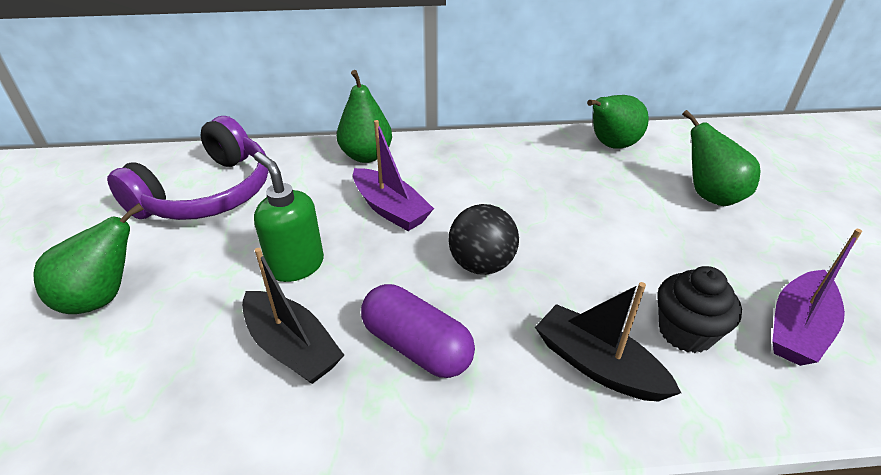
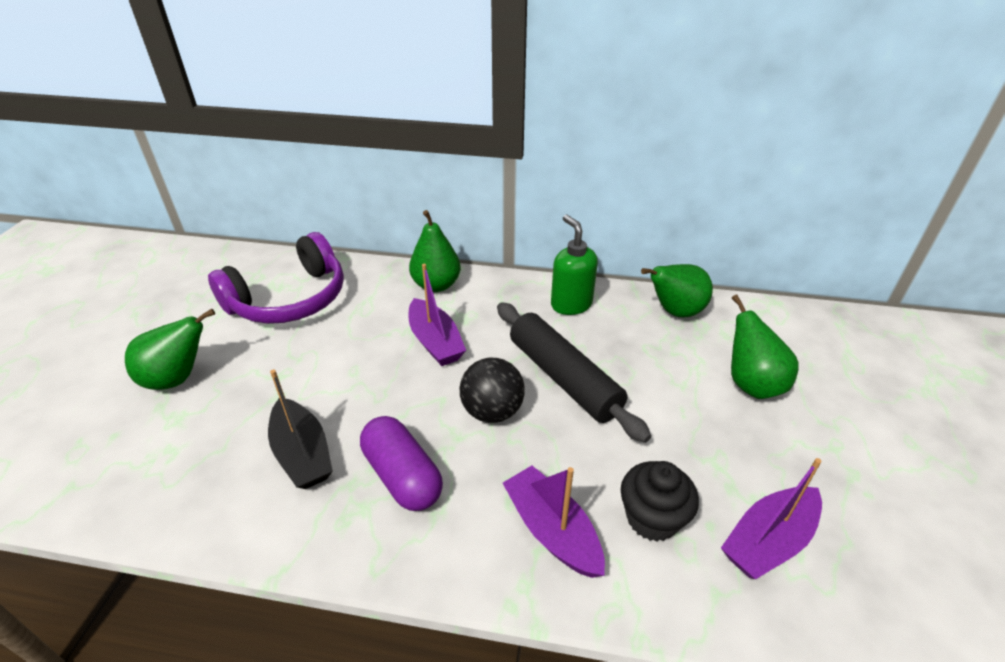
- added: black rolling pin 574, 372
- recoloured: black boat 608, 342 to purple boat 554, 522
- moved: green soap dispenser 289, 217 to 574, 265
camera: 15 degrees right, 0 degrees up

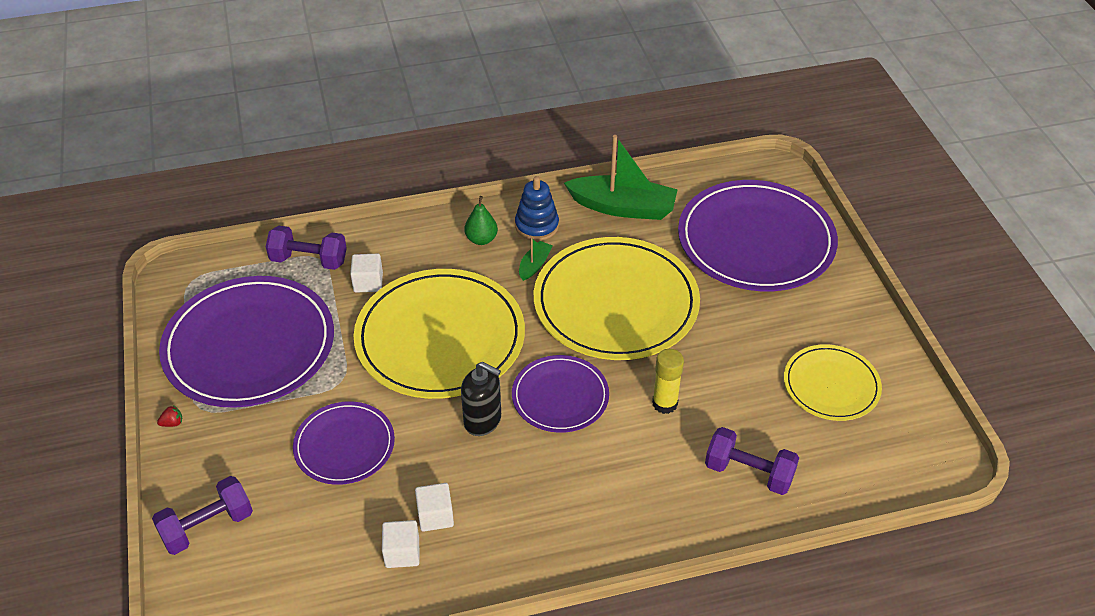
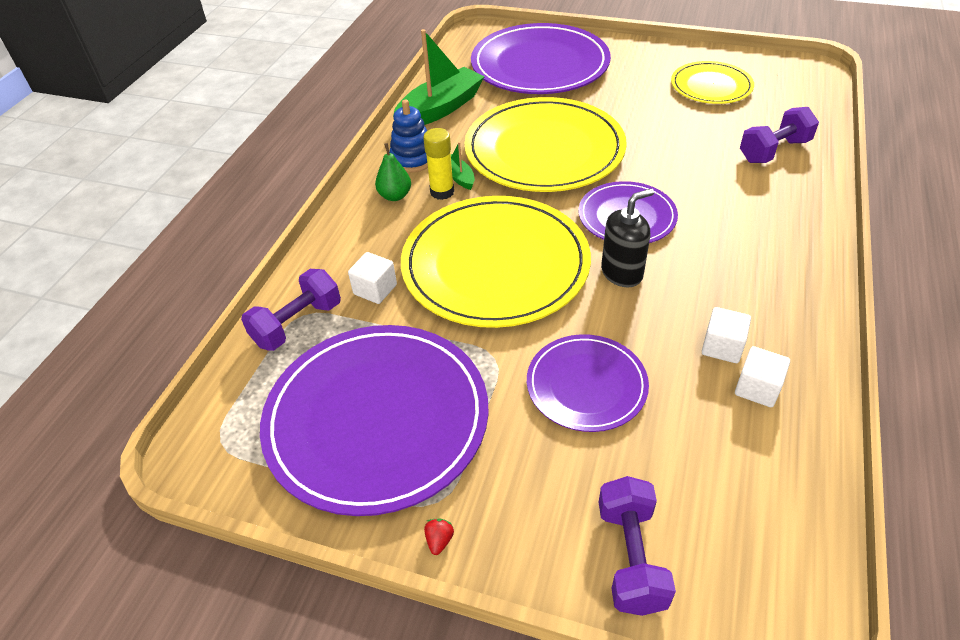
- moved: yellow glue stick 668, 381 to 438, 164
camera: 55 degrees left, 0 degrees up

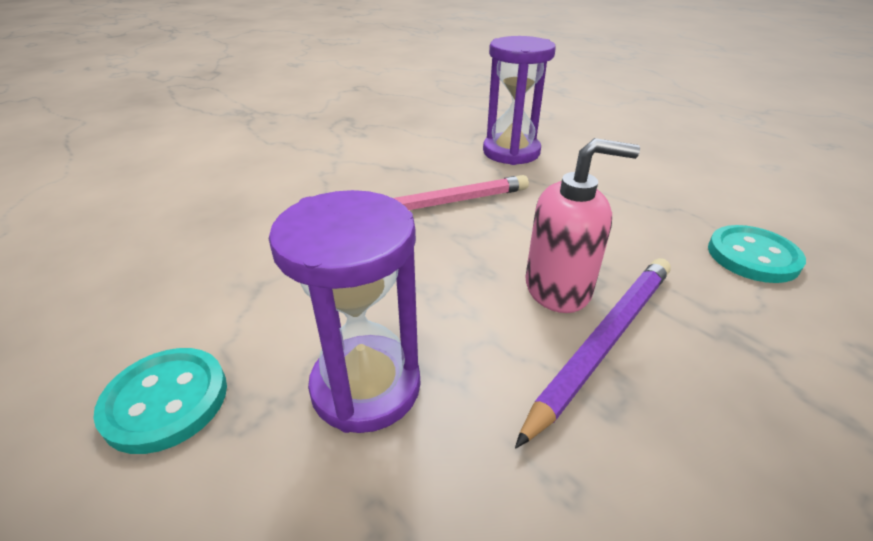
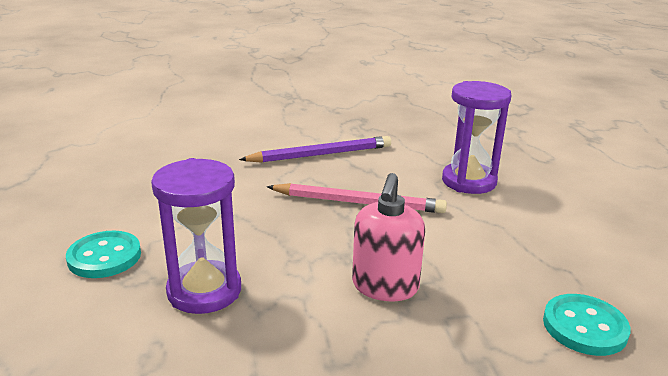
- moved: purple pencil 593, 353 to 315, 149
- turned: pink soap dispenser 582, 225 = 388, 237 75 degrees clockwise
camera: 30 degrees right, 10 degrees down

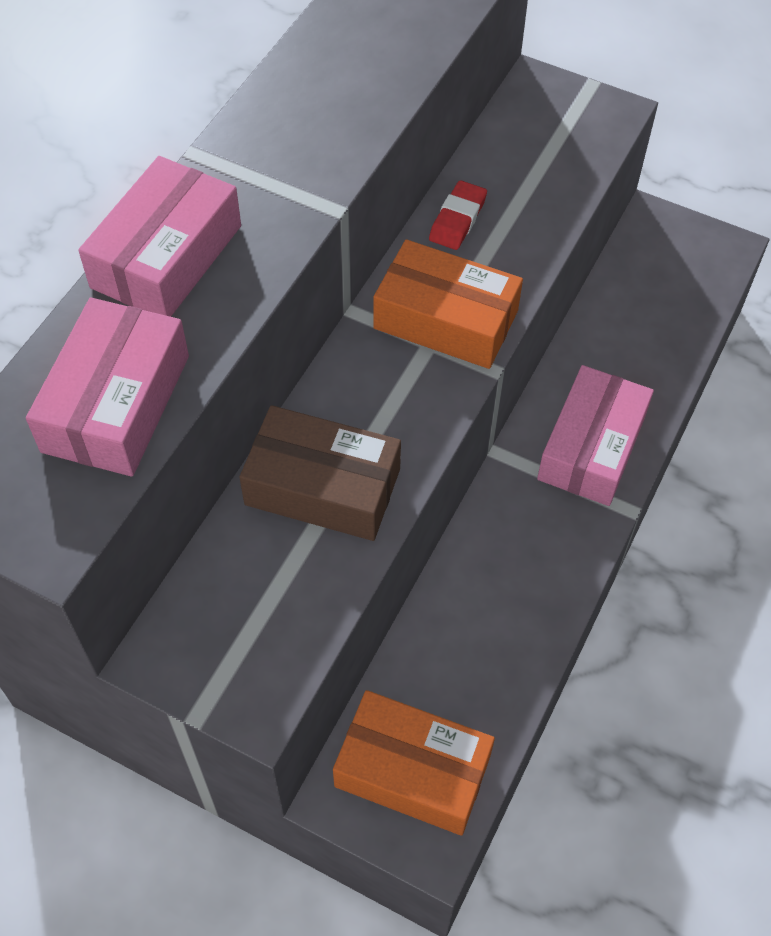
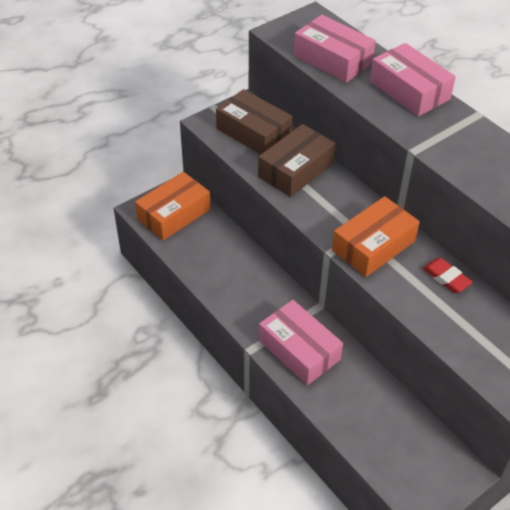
- added: brown box 254, 121
camera: 115 degrees right, 10 degrees down

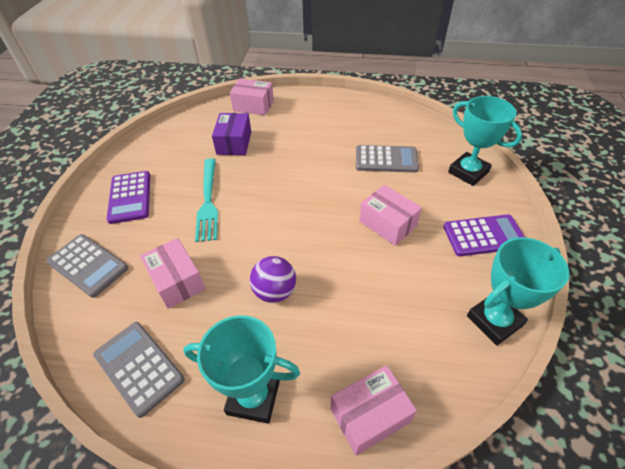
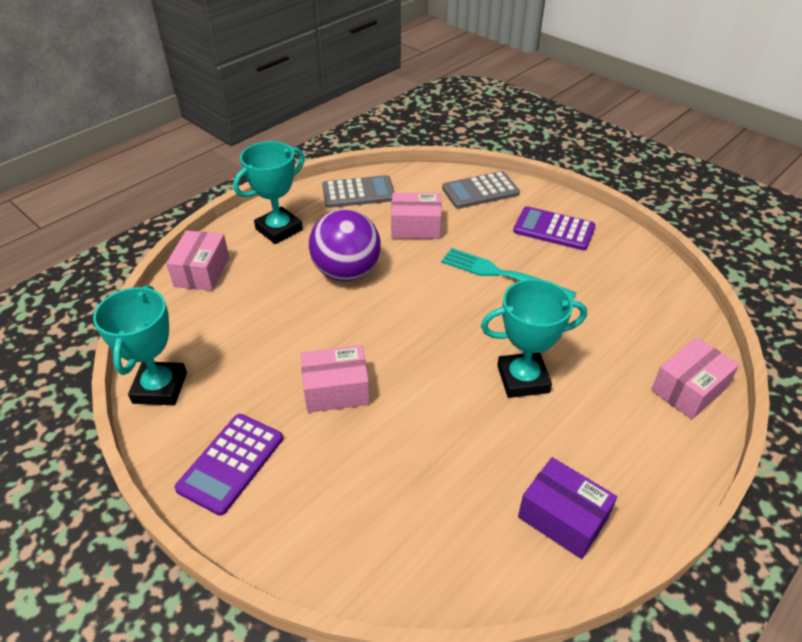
- resized: purple ball 273, 279 = 345, 245 x1.56
- moved: turquoise trophy 485, 141 to 534, 338
- moved: purple box 231, 134 to 567, 508
- removed: grey calculator 387, 159
camera: 125 degrees right, 5 degrees down

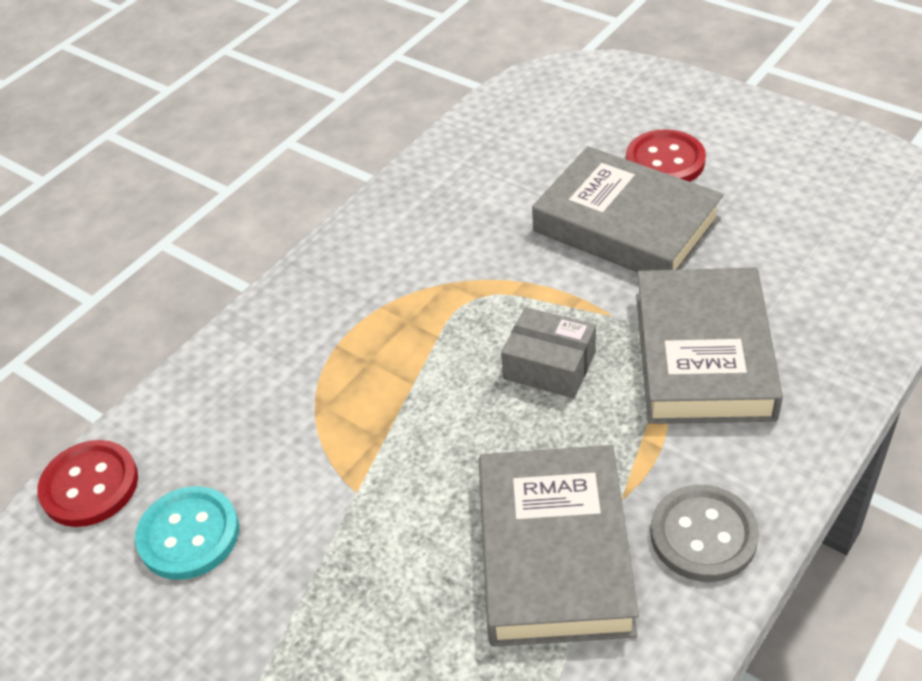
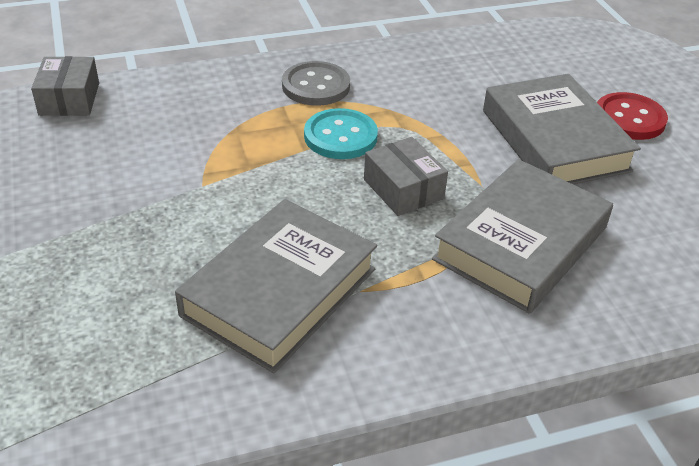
- replaced: red button 87, 483 to grey box 65, 86
- moved: grey button 704, 533 to 316, 83
- moved: turquoise button 187, 533 to 341, 133
camera: 30 degrees right, 5 degrees down

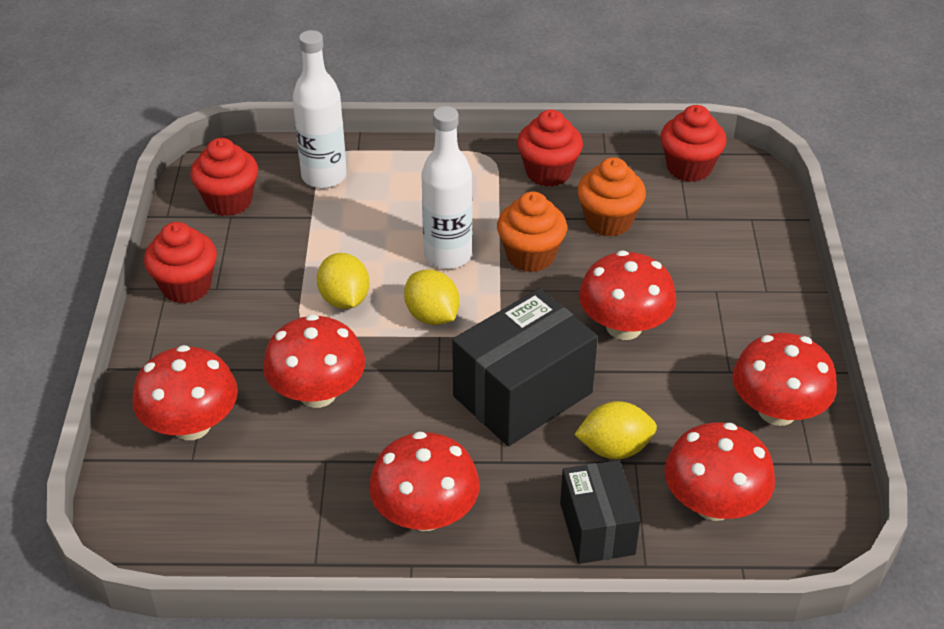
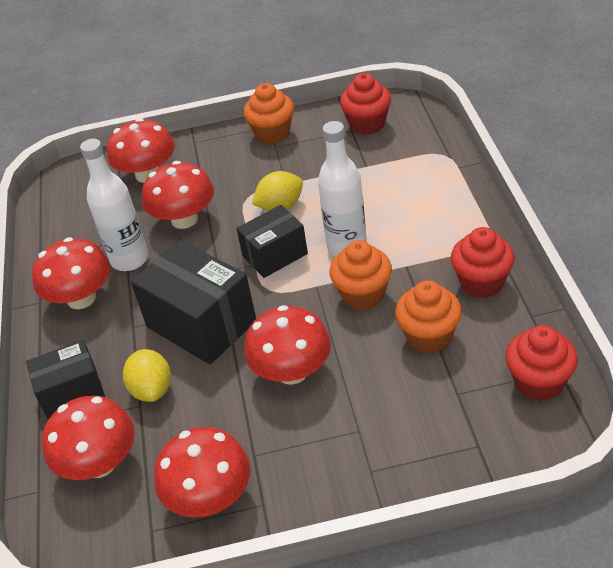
- moved: white bottle 320, 109 to 114, 205
- replaced: yellow lemon 432, 297 to black box 272, 241
- recoloured: red cupcake 180, 263 to orange cupcake 268, 113
camera: 85 degrees right, 0 degrees up

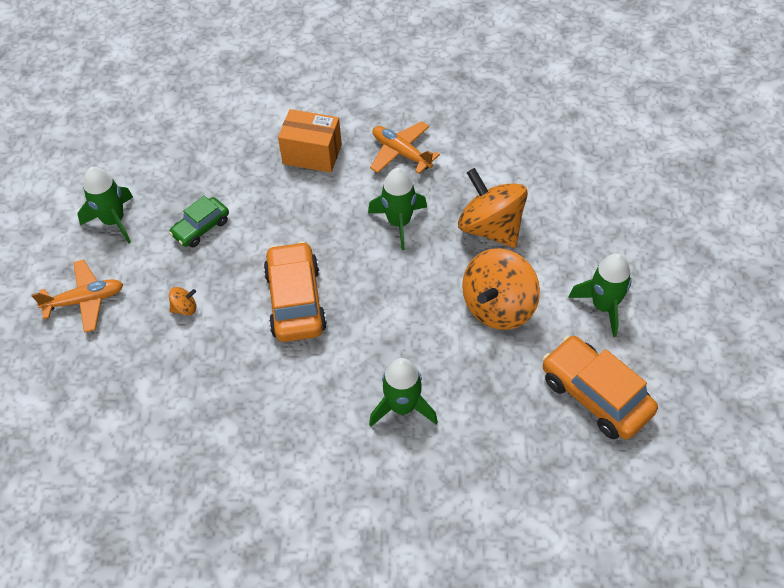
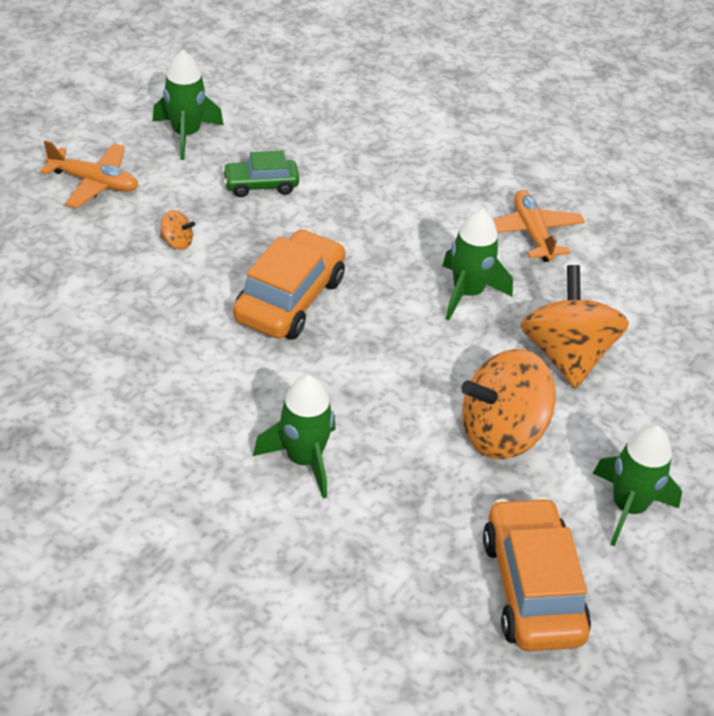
- removed: orange box 310, 141
camera: 30 degrees right, 10 degrees down

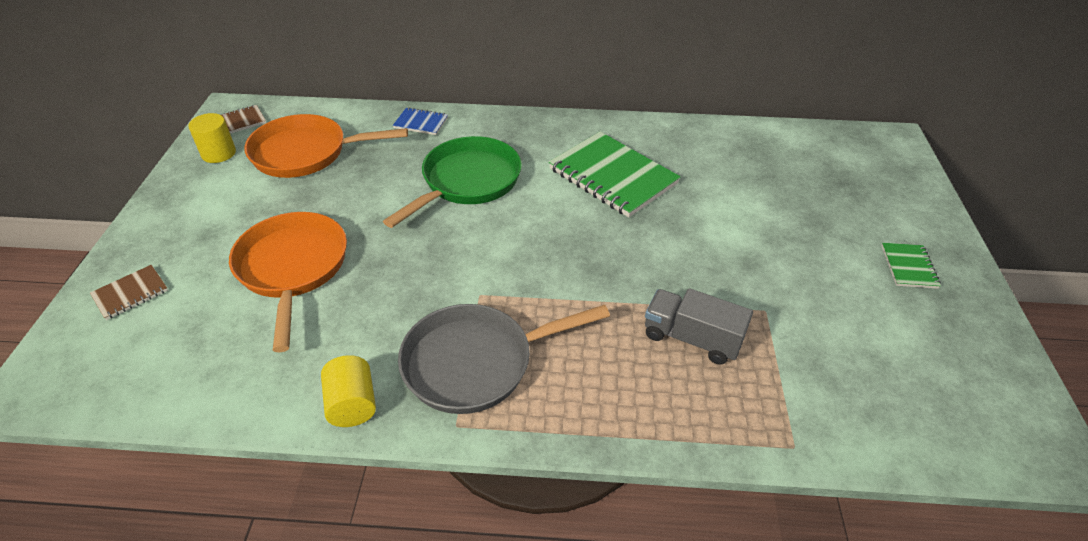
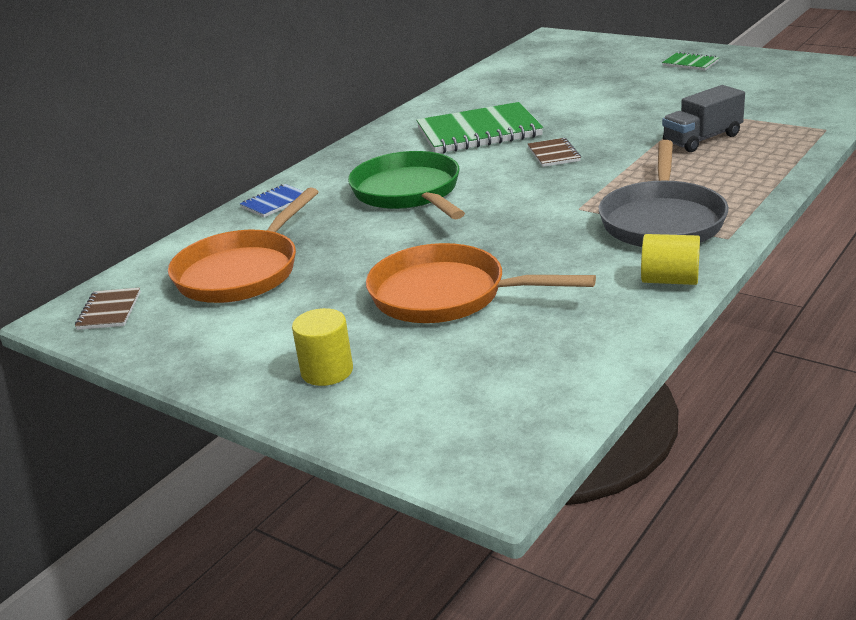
- moved: yellow cylinder 212, 138 to 322, 347
- moved: brown notebook 129, 292 to 554, 152
camera: 55 degrees left, 15 degrees down

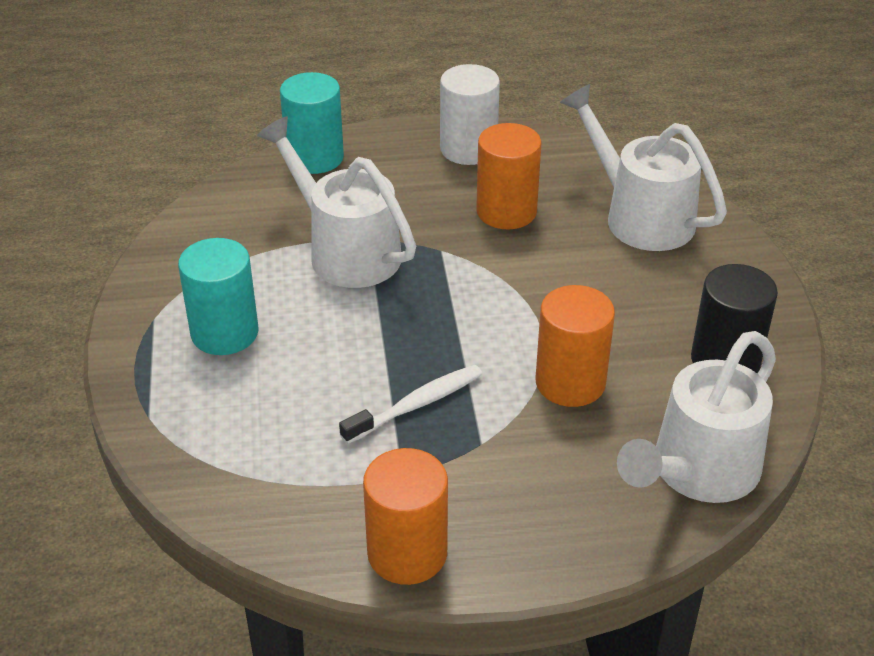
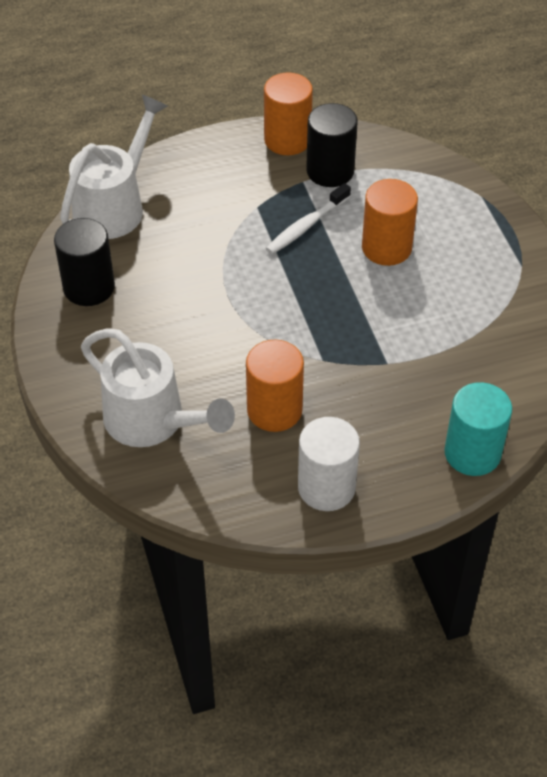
- added: black cylinder 332, 145
- moved: orange cylinder 575, 346 to 390, 222
- removed: turquoise cylinder 218, 296
- removed: white watering can 336, 202
camera: 170 degrees right, 10 degrees up

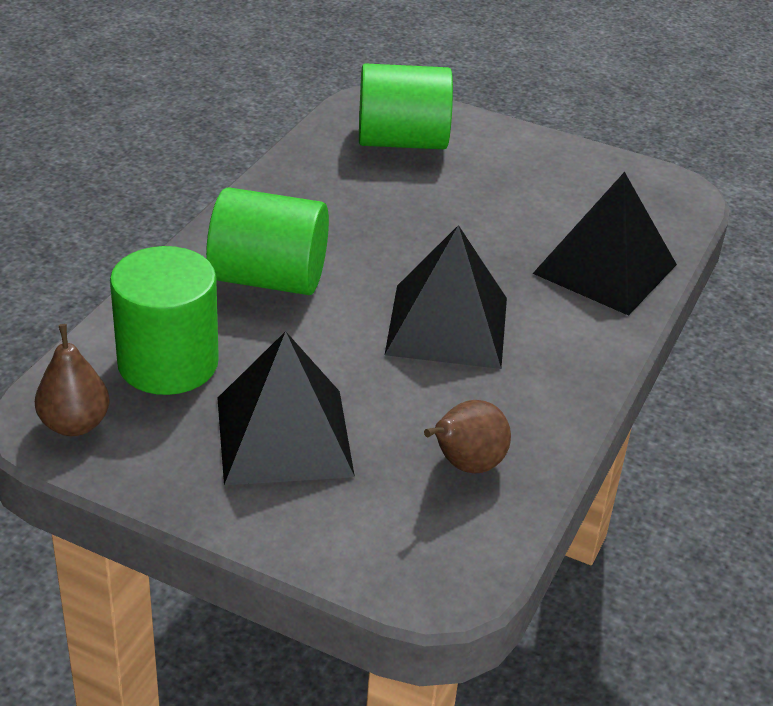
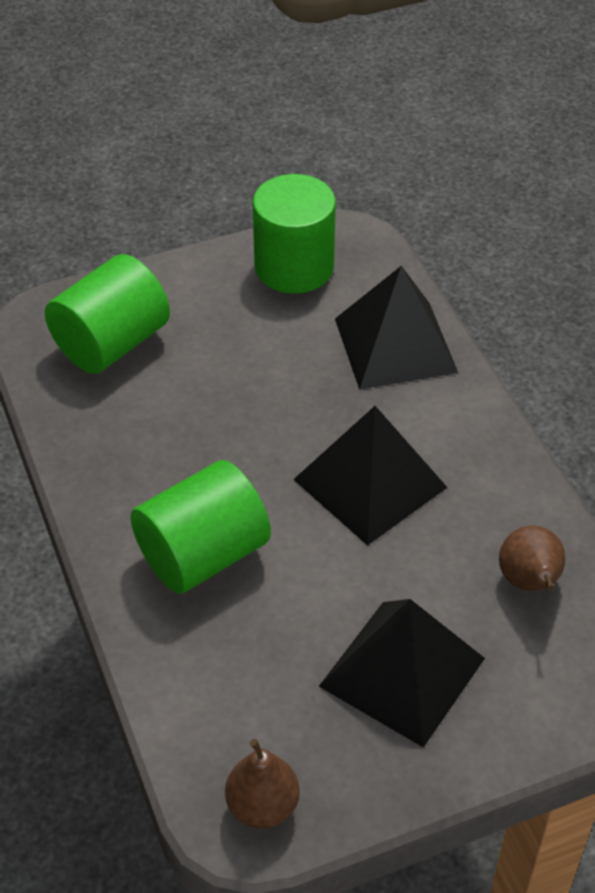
- moved: green cylinder 164, 320 to 294, 234
camera: 45 degrees left, 10 degrees up

